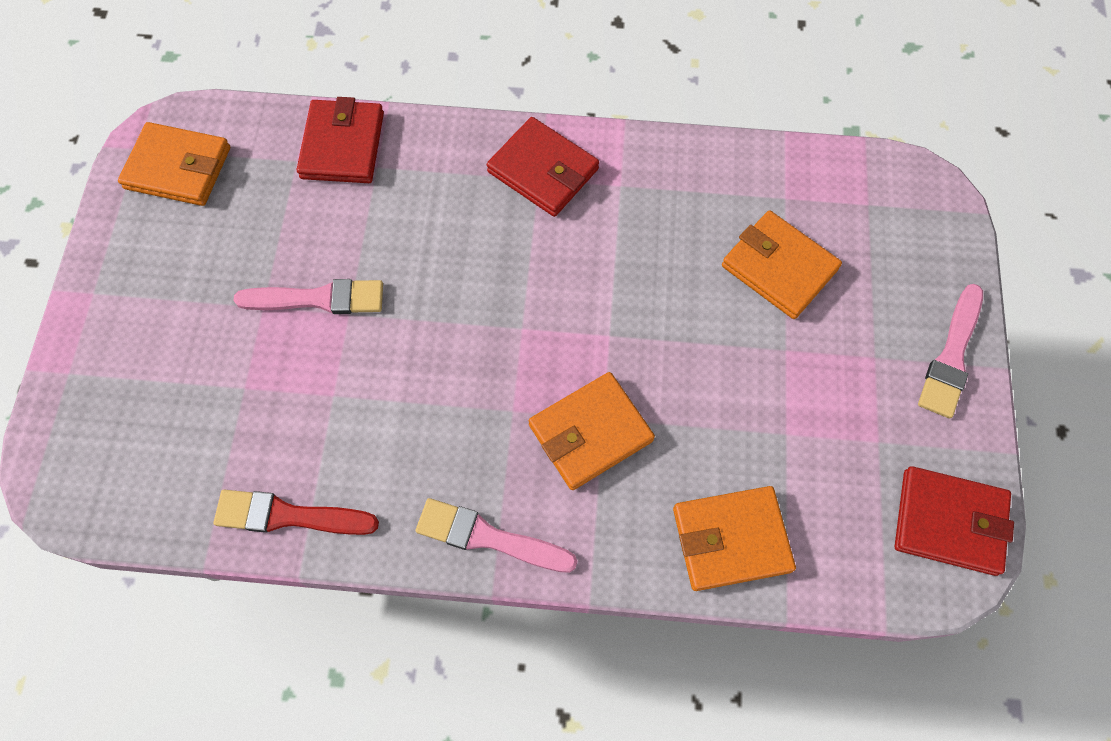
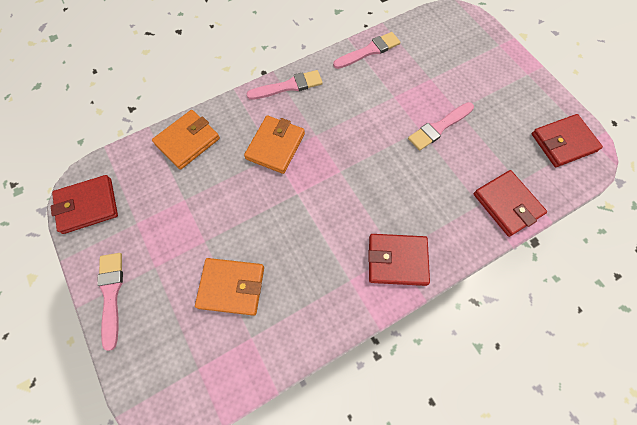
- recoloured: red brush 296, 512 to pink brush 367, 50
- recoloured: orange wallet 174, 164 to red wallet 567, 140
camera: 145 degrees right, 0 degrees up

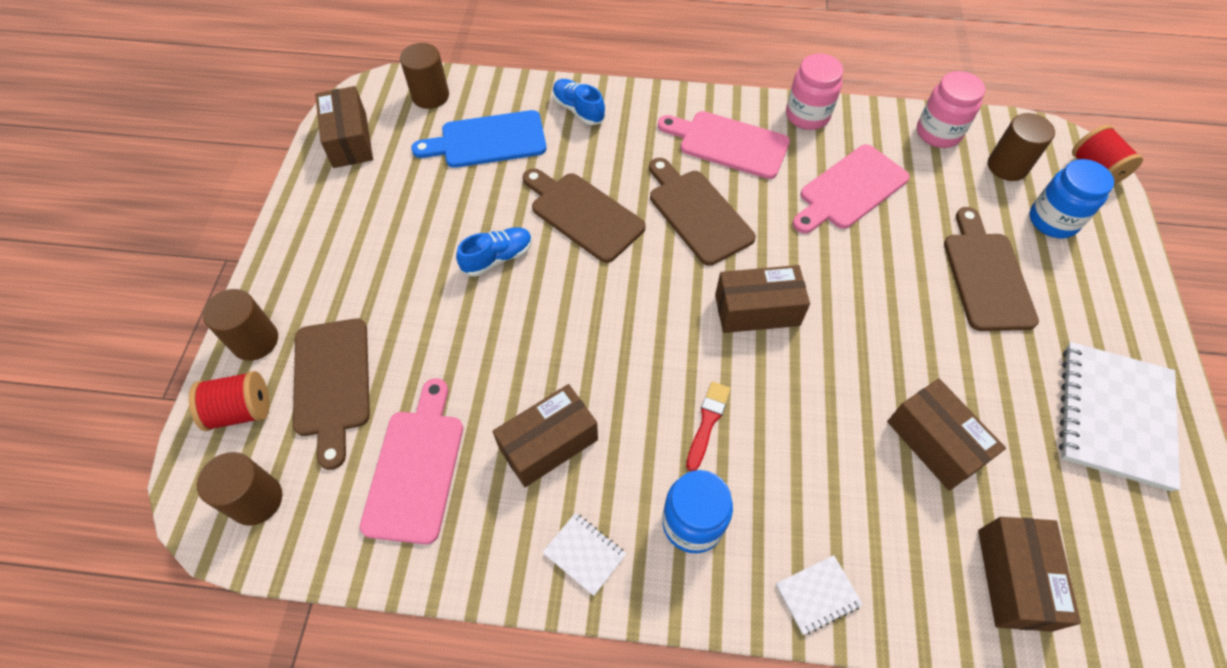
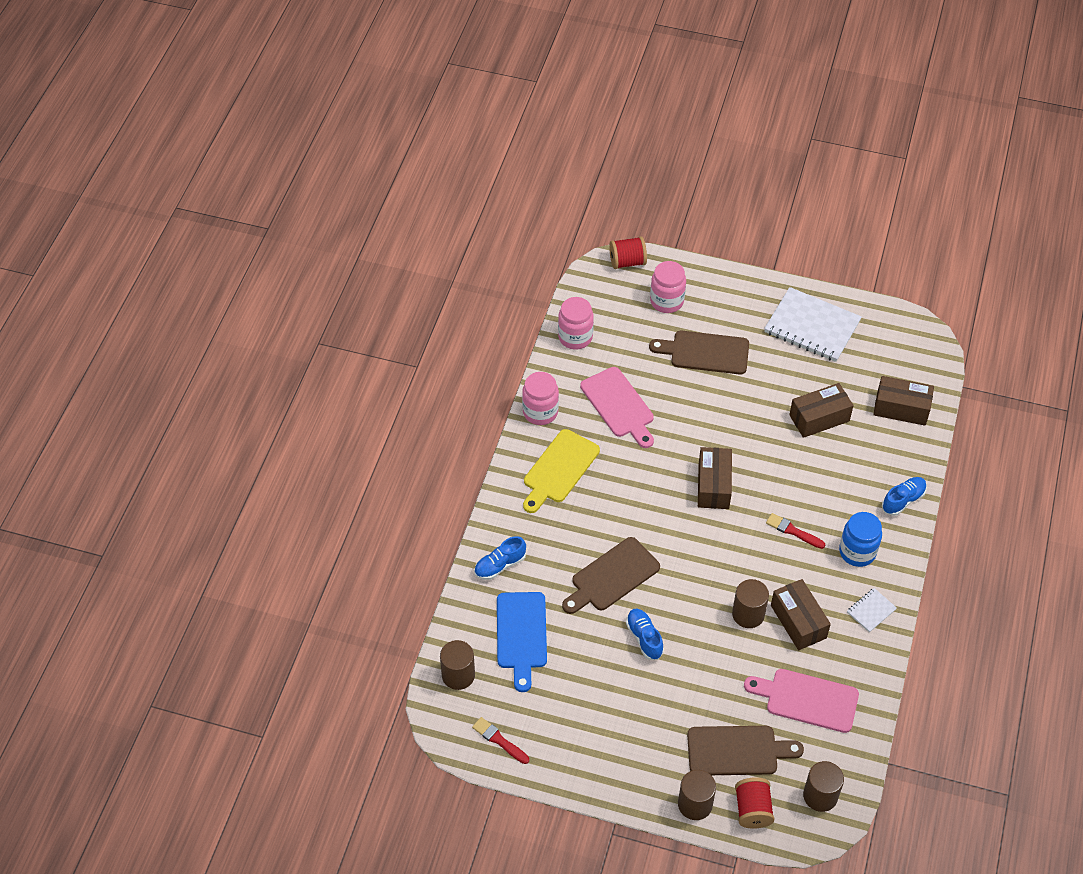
- replaced: brown box 344, 127 to red brush 500, 740
- recoloured: pink cutting board 724, 145 to yellow cutting board 561, 471
- recoloured: blue jar 1071, 198 to pink jar 668, 287
- moved: brown cylinder 1021, 147 to 750, 603
- replaced: white notebook 819, 595 to blue shoe 904, 496
- removed: brown cutting board 702, 212
camera: 80 degrees left, 5 degrees down

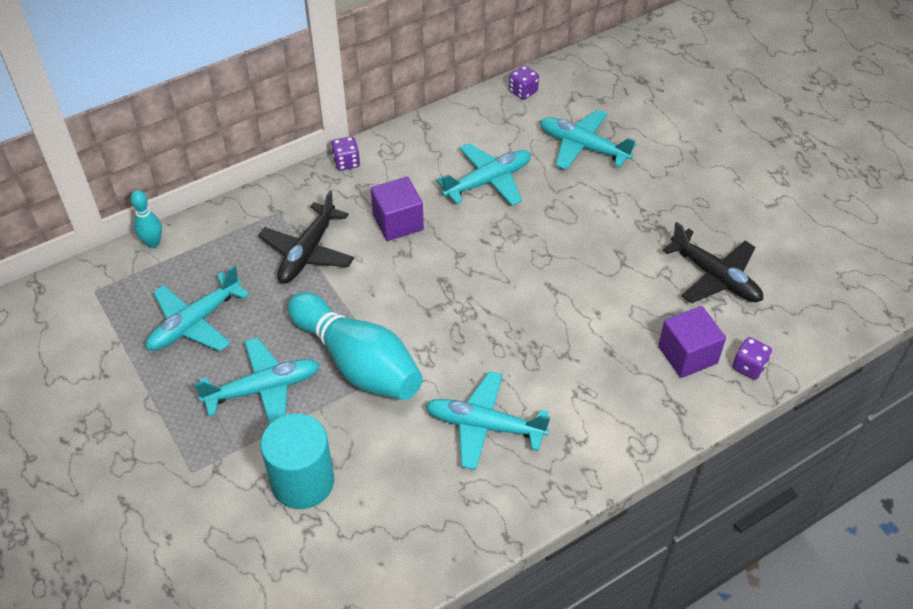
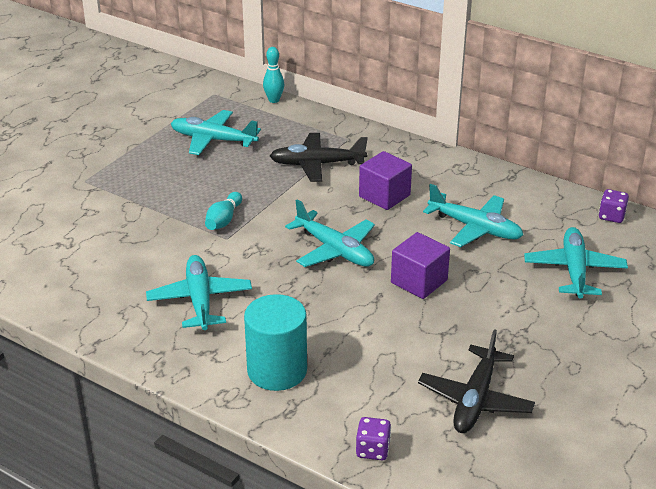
- resized: turquoise bowling pin 355, 346 = 223, 211 x0.45
- moved: turquoise cylinder 297, 461 to 275, 342
- moved: turquoise plane 257, 381 to 330, 233
- moved: purple cube 692, 342 to 420, 265
- removed: purple dice 345, 153
camera: 65 degrees right, 15 degrees down

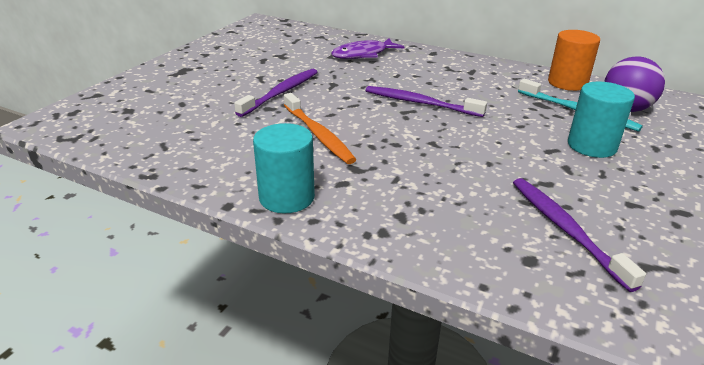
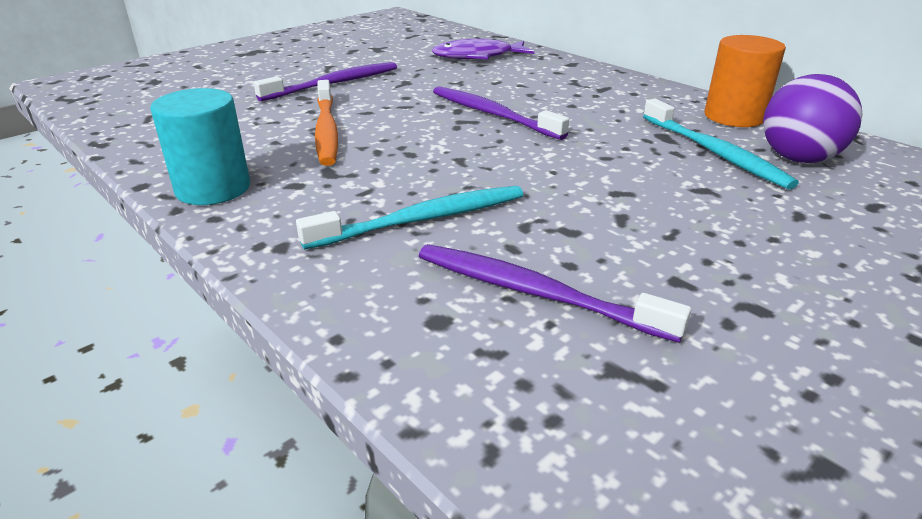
- added: turquoise toothbrush 409, 217
- turned: purple toothbrush 579, 235 = 555, 293 60 degrees counterclockwise
- removed: turquoise cylinder 601, 120
camera: 20 degrees right, 0 degrees up

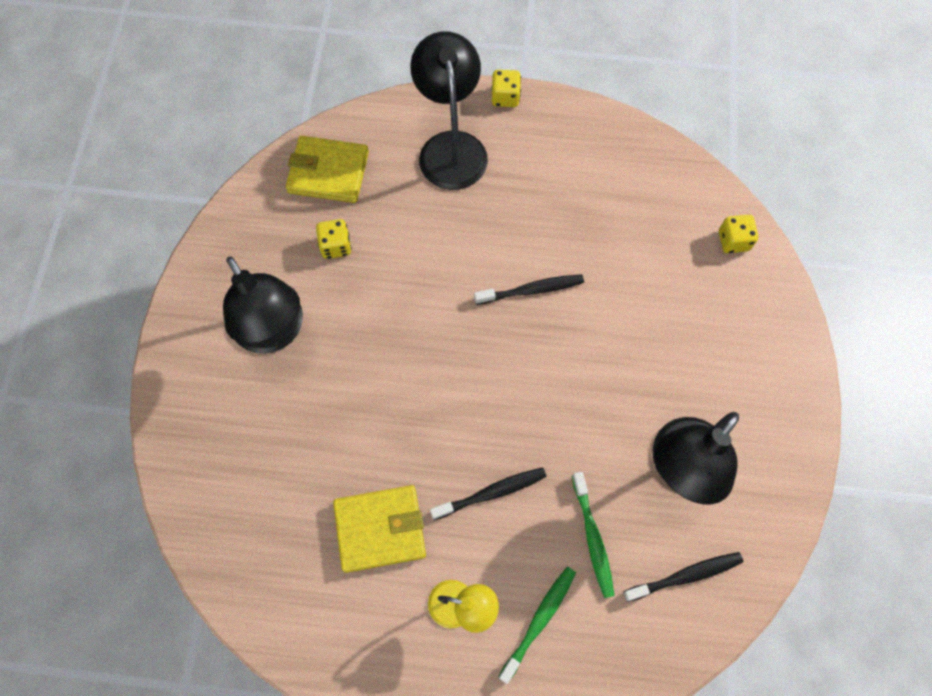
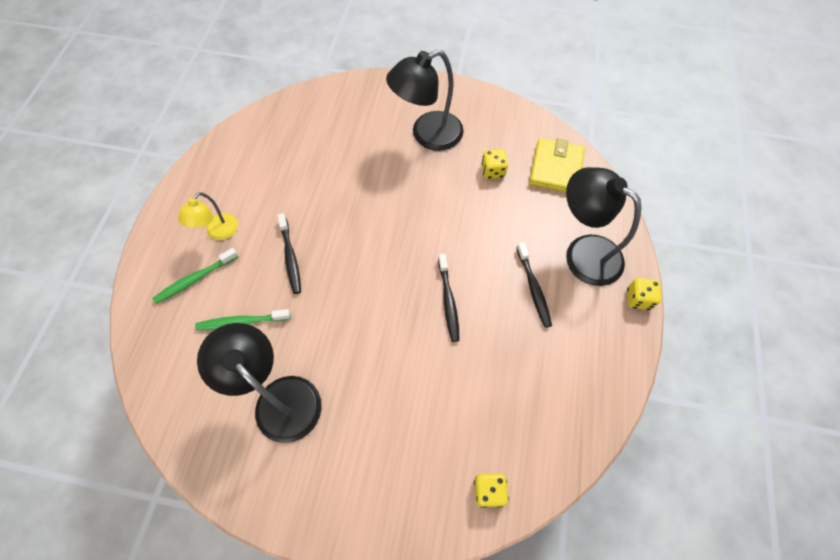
- turned: green toothbrush 537, 625 = 195, 276 105 degrees clockwise
- moved: black toothbrush 683, 577 to 534, 285
- turned: black lamp 449, 110 = 603, 226 135 degrees counterclockwise
- removed: yellow wallet 379, 529
camera: 95 degrees right, 5 degrees down

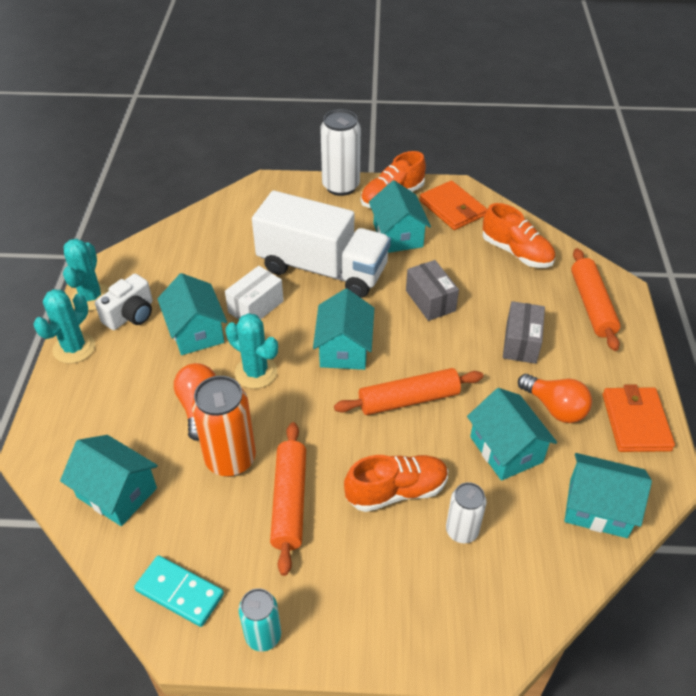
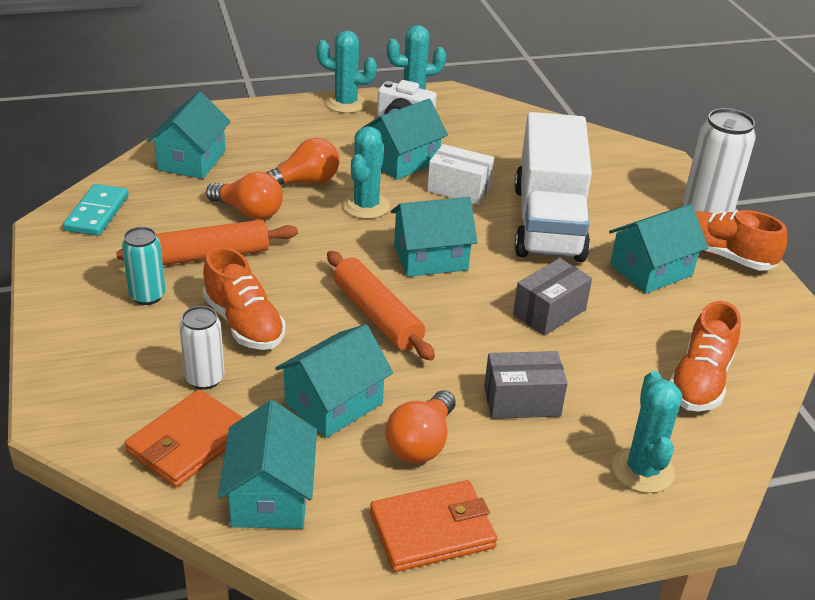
- moved: turquoise can 260, 619 to 144, 266
- moved: orange wallet 453, 205 to 184, 438
- replaced: orange can 224, 426 to orange light bulb 244, 196
- replaced: orange rolling pin 596, 299 to turquoise cactus 647, 432
camera: 70 degrees right, 10 degrees down

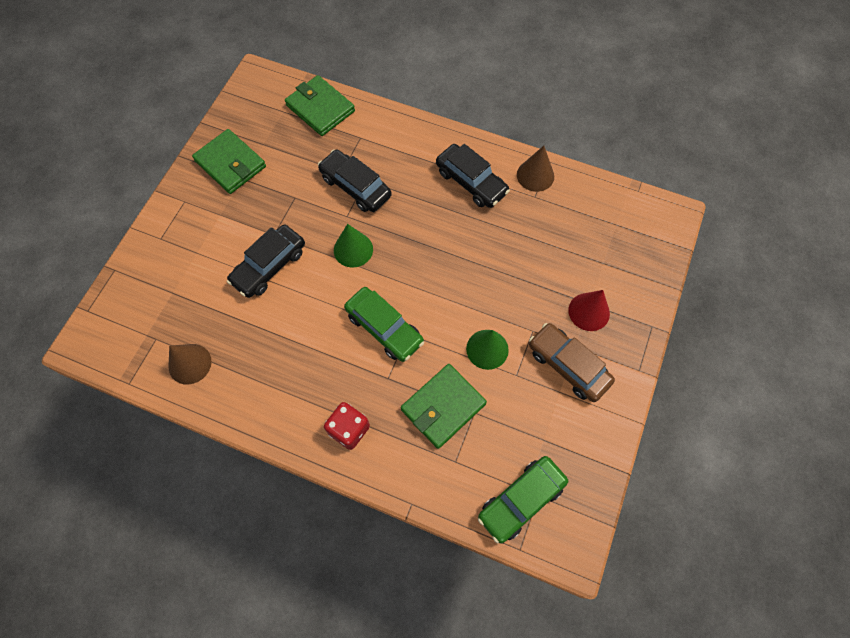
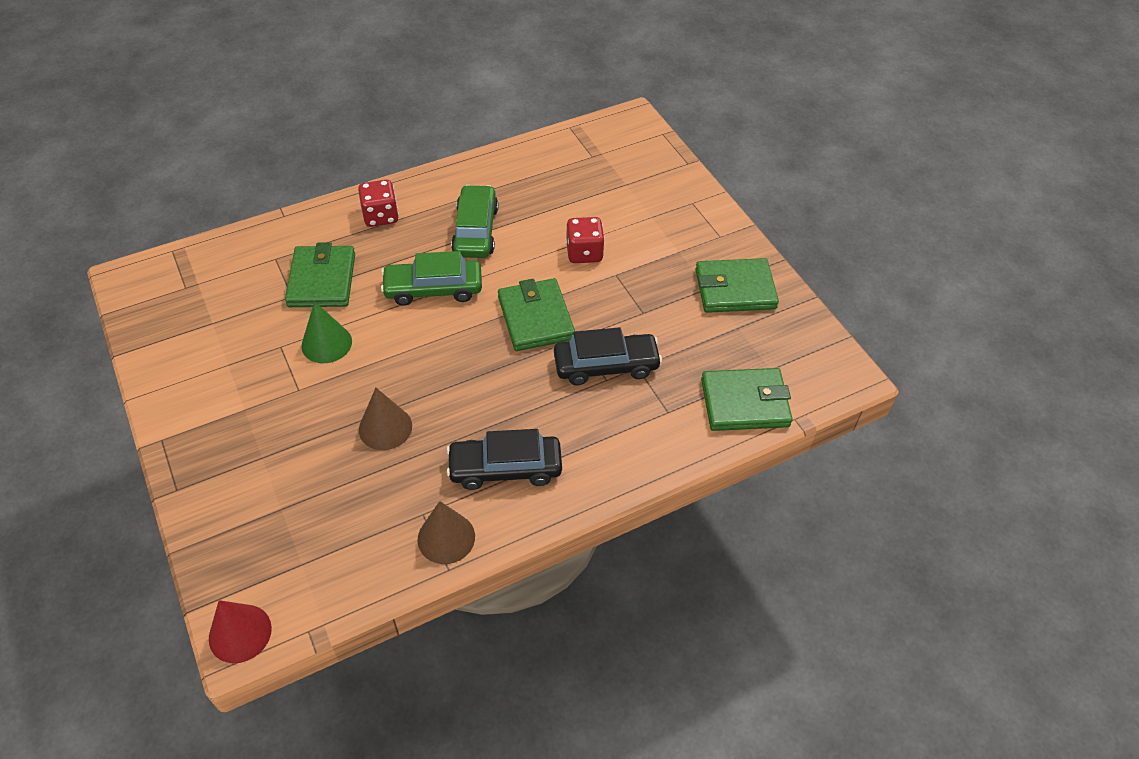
- moved: red cone 589, 310 to 240, 631
- moved: brown cone 189, 364 to 385, 419
- moved: green car 523, 499 to 474, 221
- replaced: green cone 353, 246 to green wallet 536, 314
- replaced: black car 266, 261 to red dice 585, 240
- removed: brown car 572, 362
camera: 130 degrees right, 15 degrees down

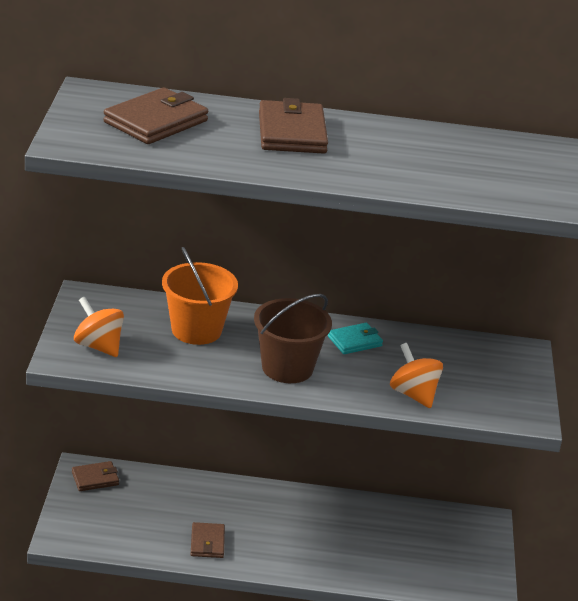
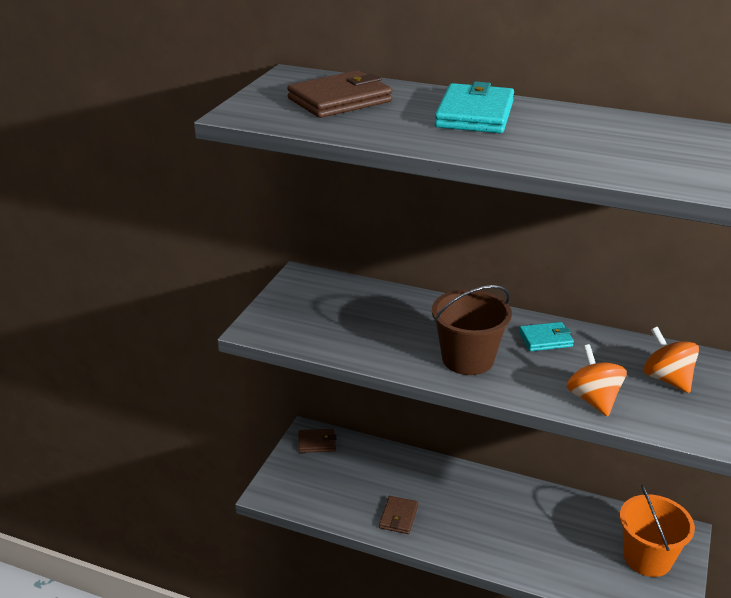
- recoloured: brown wallet 293, 126 to turquoise wallet 474, 107
- moved: orange bucket 200, 296 to 657, 530
- moved: orange spinning top 99, 327 to 671, 360
camera: 20 degrees right, 0 degrees up

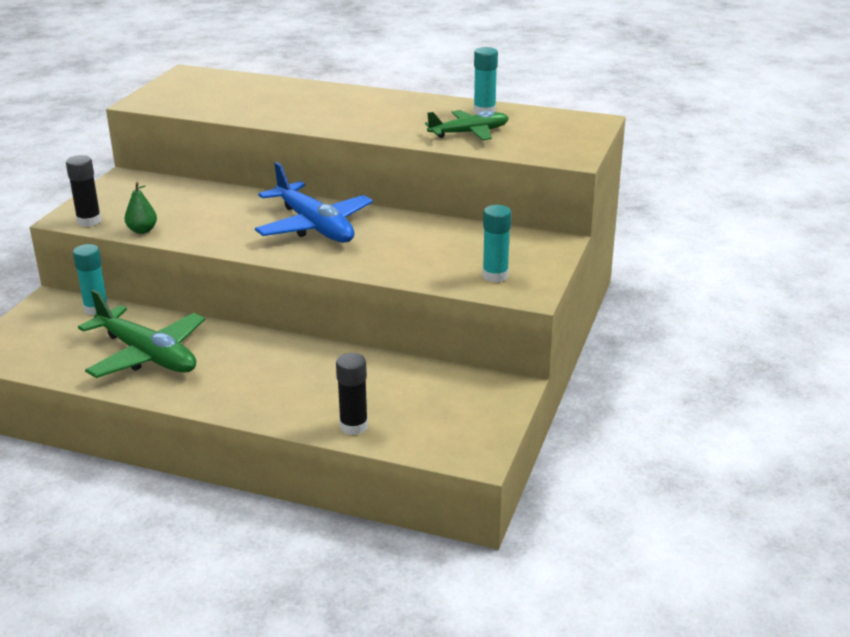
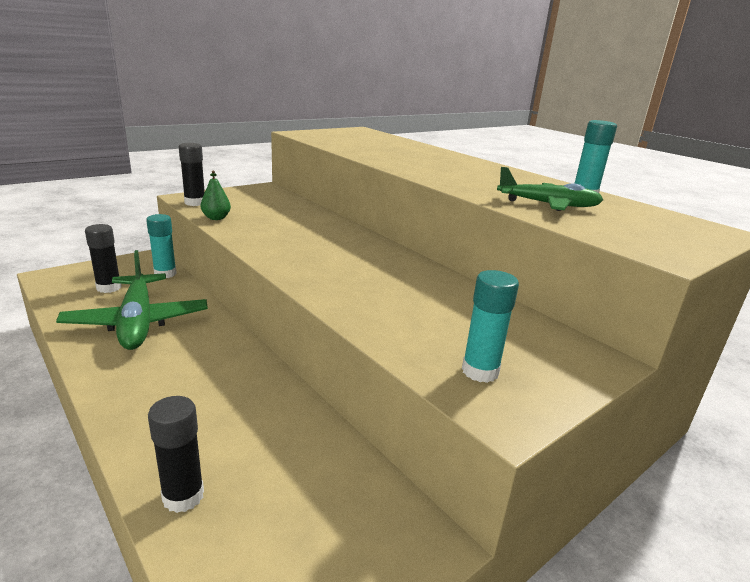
- added: black glue stick 103, 258
- removed: blue plane 314, 202
camera: 30 degrees right, 5 degrees down

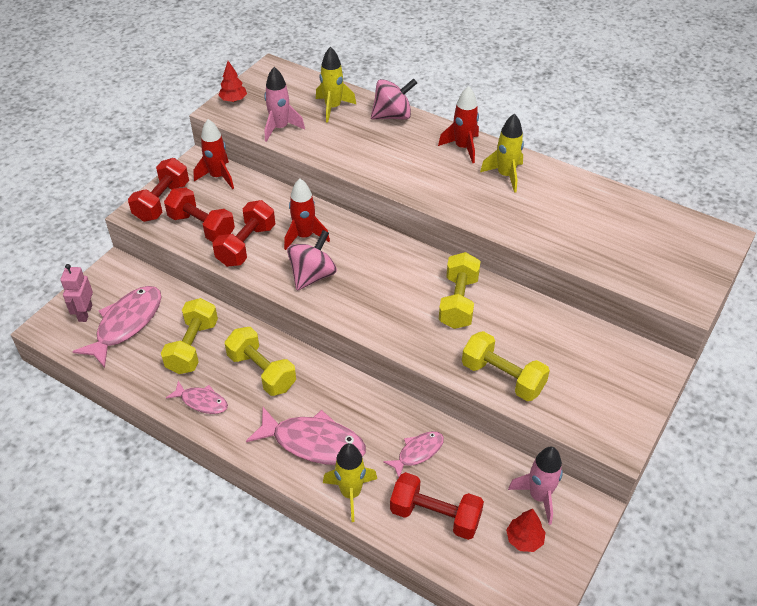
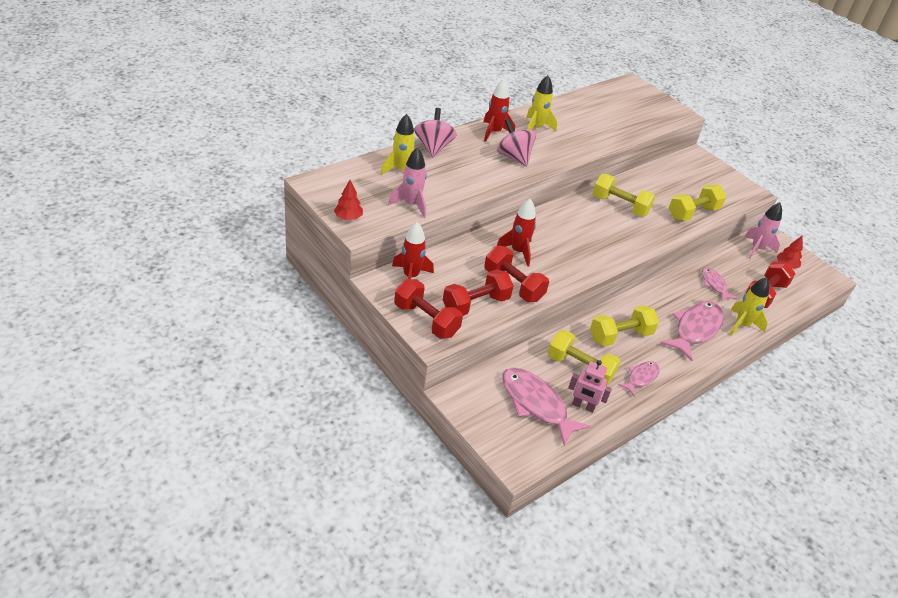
- moved: pink spinning top 312, 260 to 516, 142
- moved: pink robot 77, 293 to 590, 386
camera: 75 degrees left, 5 degrees down

